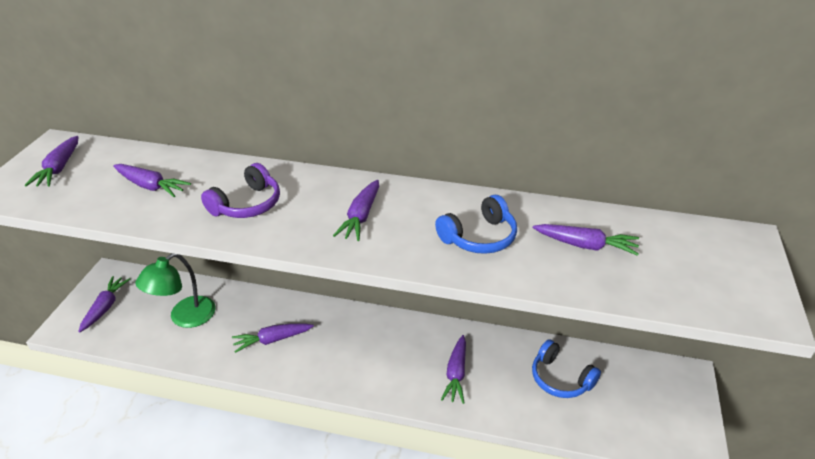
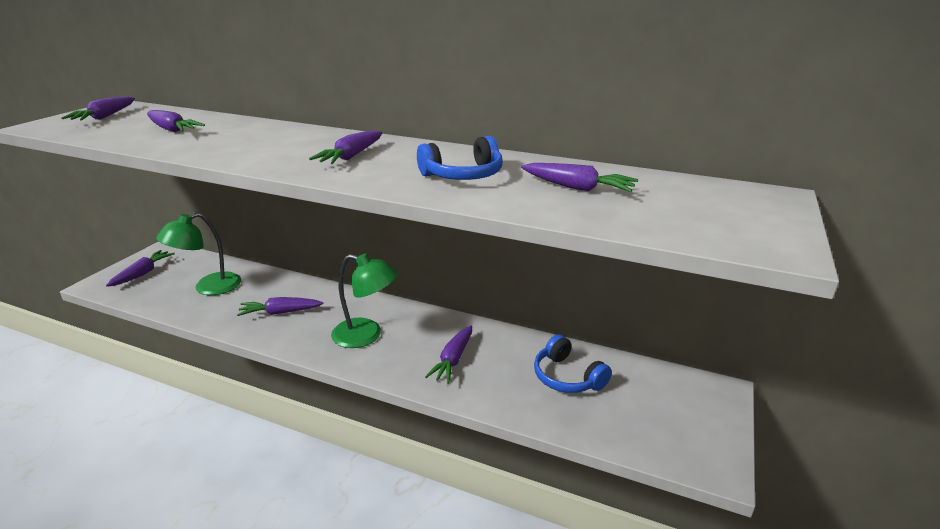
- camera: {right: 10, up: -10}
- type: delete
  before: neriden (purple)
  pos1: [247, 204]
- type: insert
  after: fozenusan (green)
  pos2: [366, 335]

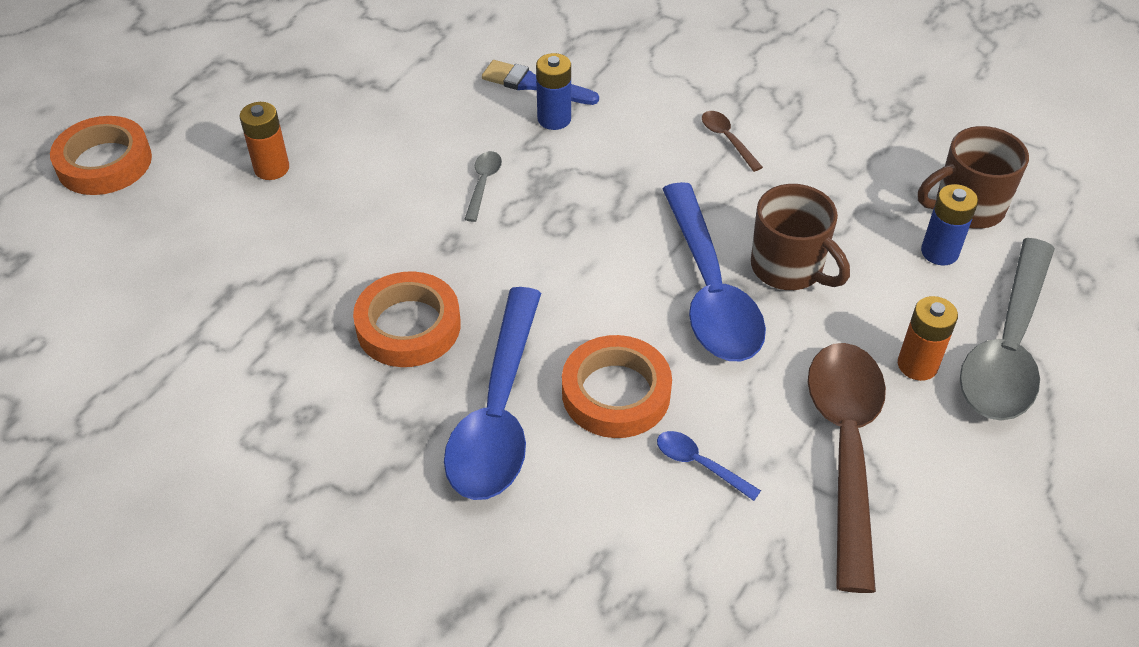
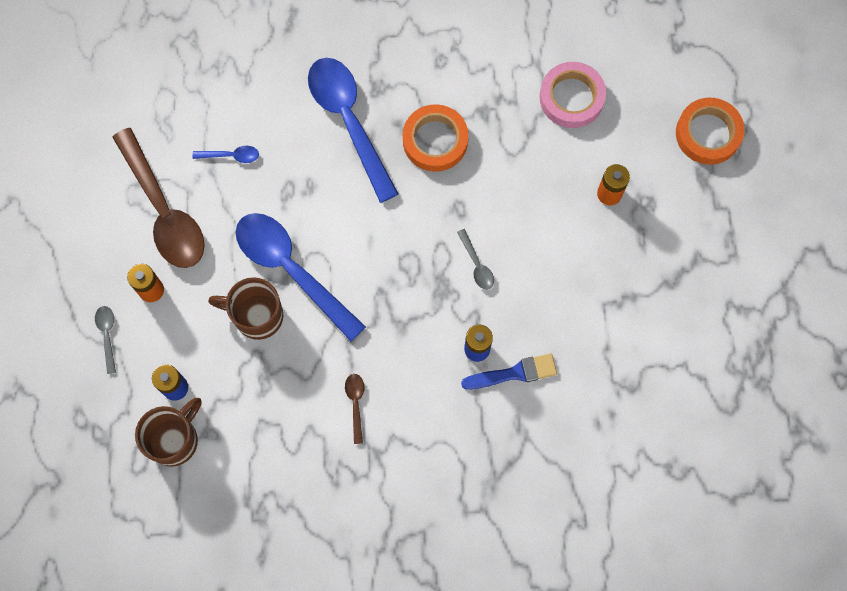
- camera: {right: 145, up: 25}
- type: delete
  before: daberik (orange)
  pos1: [616, 393]
- type: insert
  after: daberik (pink)
  pos2: [571, 98]
- type: rotate
  before: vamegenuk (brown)
  pos1: [727, 139]
  pos2: [355, 404]
  turn: -120
- type: resize
  before: vamegenuk (grey)
  pos1: [1007, 347]
  pos2: [107, 335]
  scale: 0.41

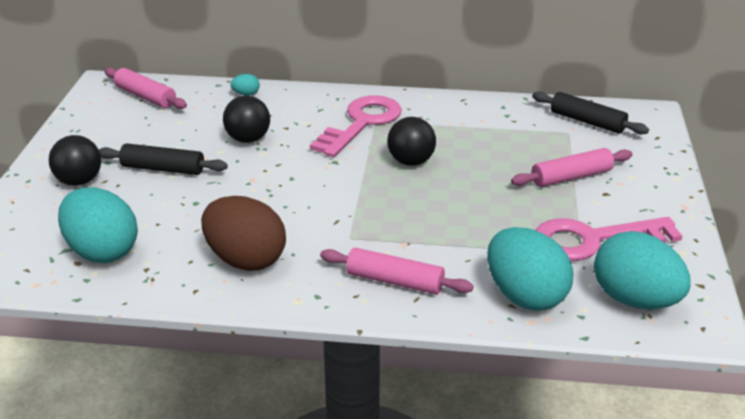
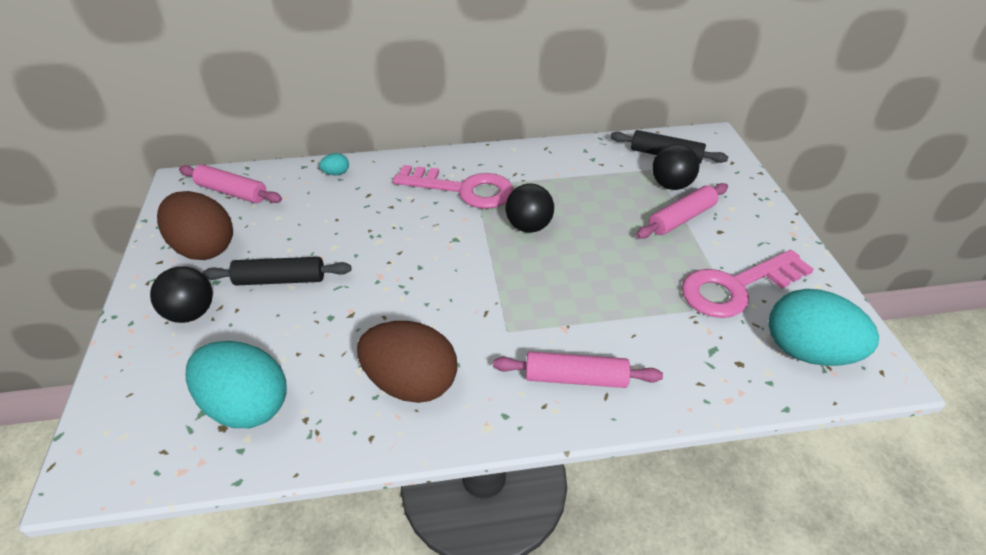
- camera: {right: -15, up: 10}
- type: delete
  before: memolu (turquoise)
  pos1: [525, 296]
- type: insert
  after: memolu (brown)
  pos2: [204, 248]
- type: move
  before: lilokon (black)
  pos1: [248, 139]
  pos2: [671, 185]
- type: rotate
  before: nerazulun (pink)
  pos1: [362, 123]
  pos2: [463, 189]
  turn: 90

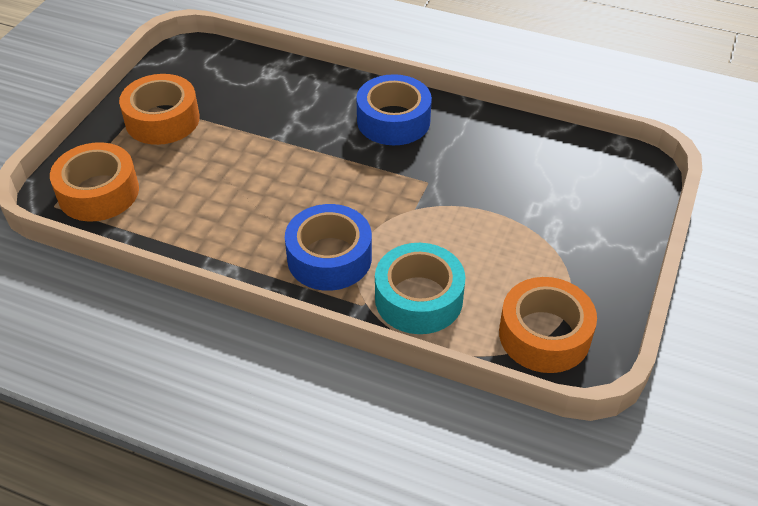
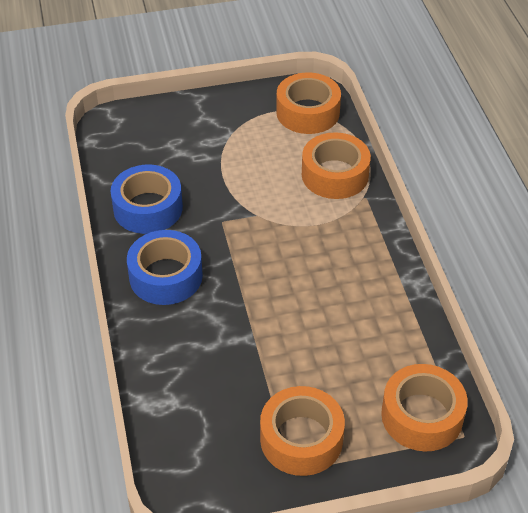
- camera: {right: -125, up: 0}
- type: move
  before: daberik (blue)
  pos1: [329, 257]
  pos2: [148, 208]
- type: recolor
  before: daberik (turquoise)
  after: daberik (orange)
  pos1: [418, 298]
  pos2: [335, 175]

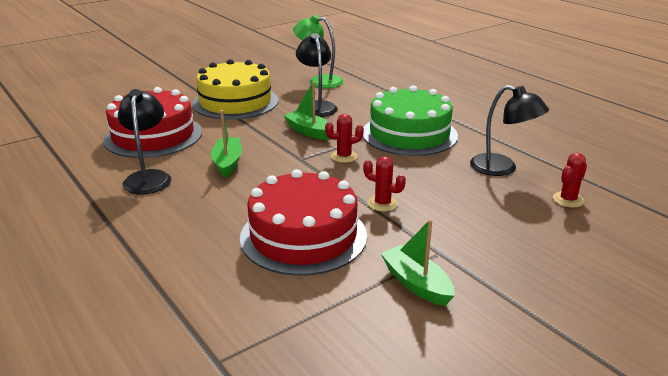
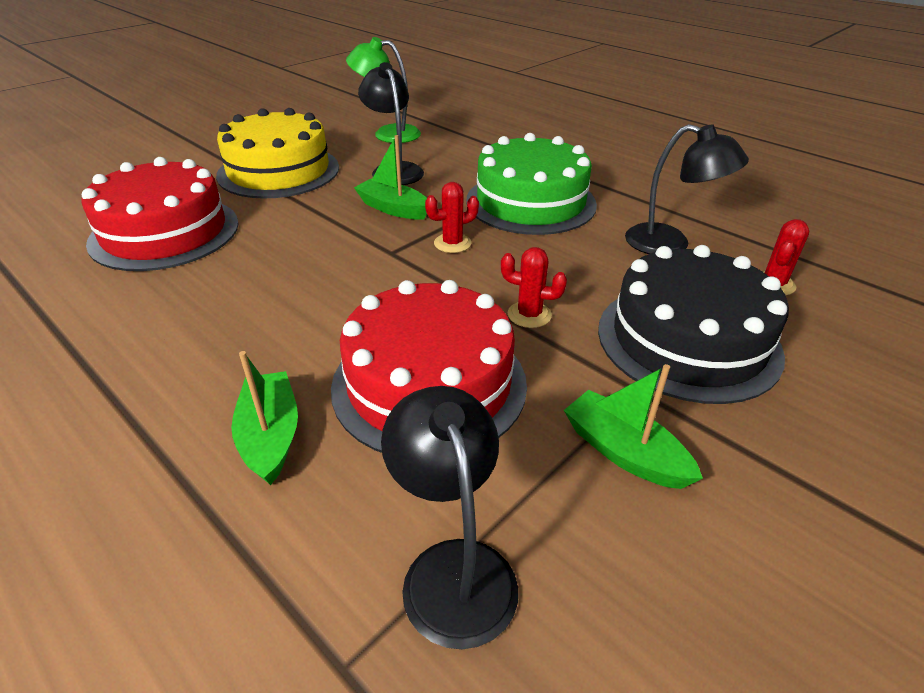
- camera: {right: -10, up: 10}
- type: insert
  after: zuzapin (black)
  pos2: [688, 340]
- type: move
  before: fozenusan (black)
  pos1: [148, 177]
  pos2: [453, 568]
- type: move
  before: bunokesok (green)
  pos1: [227, 163]
  pos2: [270, 436]

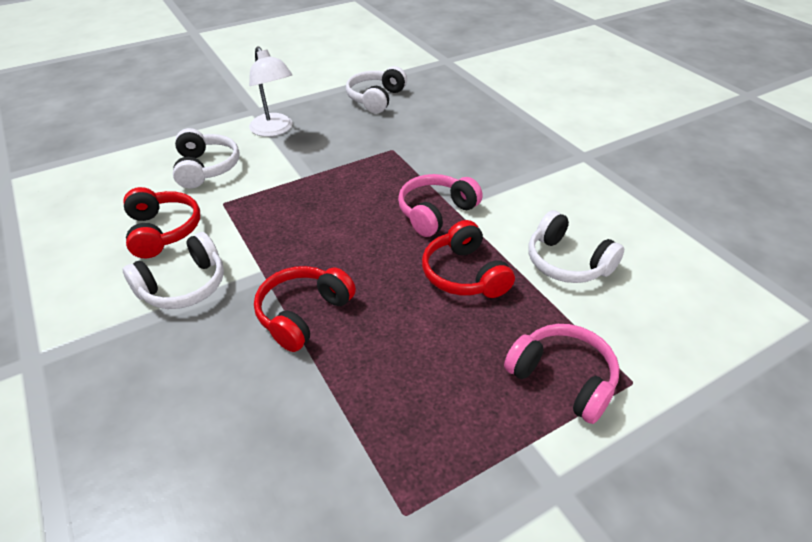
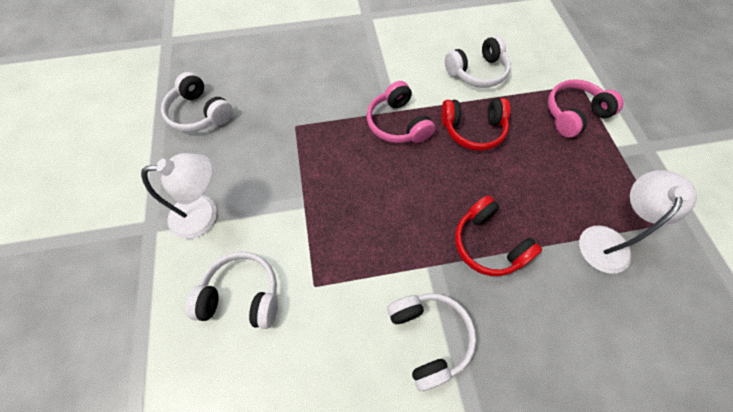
- camera: {right: -70, up: 20}
- type: delete
  before: neriden (red)
  pos1: [163, 231]
- type: insert
  after: fozenusan (white)
  pos2: [607, 240]

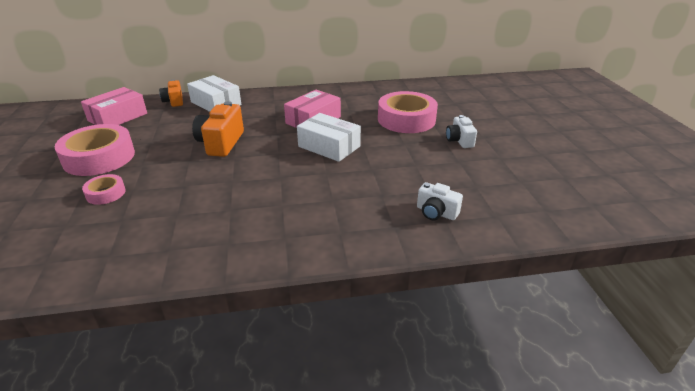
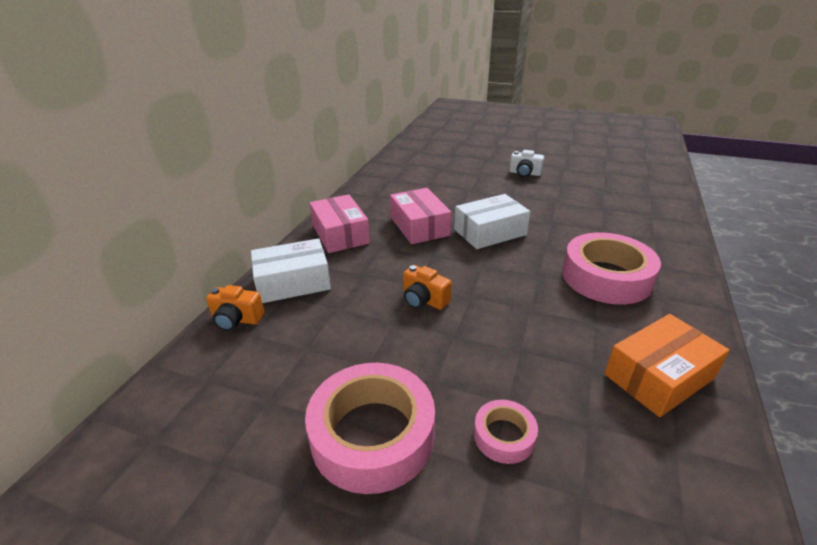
- camera: {right: -60, up: 0}
- type: delete
  before: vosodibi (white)
  pos1: [436, 213]
- type: insert
  after: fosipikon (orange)
  pos2: [659, 376]
- type: move
  before: fosipikon (pink)
  pos1: [118, 117]
  pos2: [340, 234]
- type: move
  before: daberik (pink)
  pos1: [406, 119]
  pos2: [606, 277]
- type: resize
  before: vosodibi (orange)
  pos1: [221, 143]
  pos2: [424, 300]
  scale: 0.61

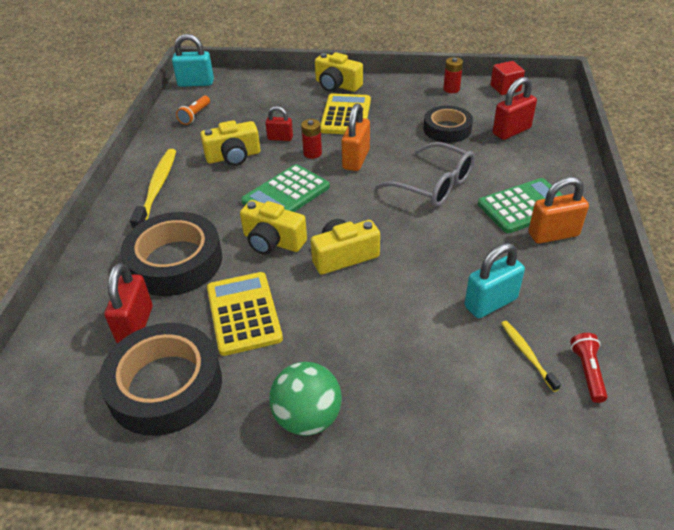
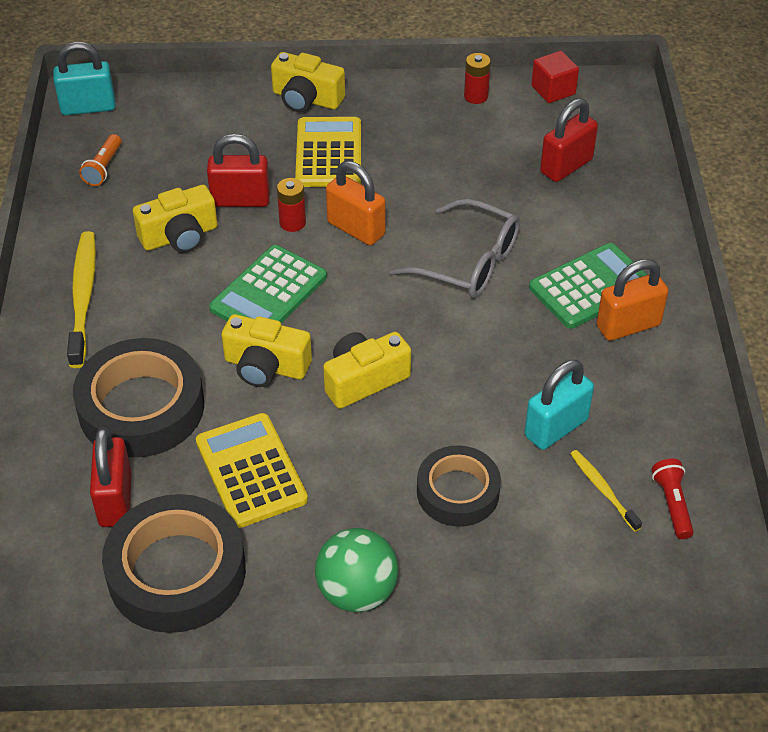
- camera: {right: -10, up: 5}
- type: move
  before: daberik (black)
  pos1: [447, 129]
  pos2: [458, 492]
- type: rotate
  before: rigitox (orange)
  pos1: [356, 159]
  pos2: [356, 229]
  turn: -60
- type: resize
  before: rigitox (red)
  pos1: [280, 138]
  pos2: [240, 200]
  scale: 1.61

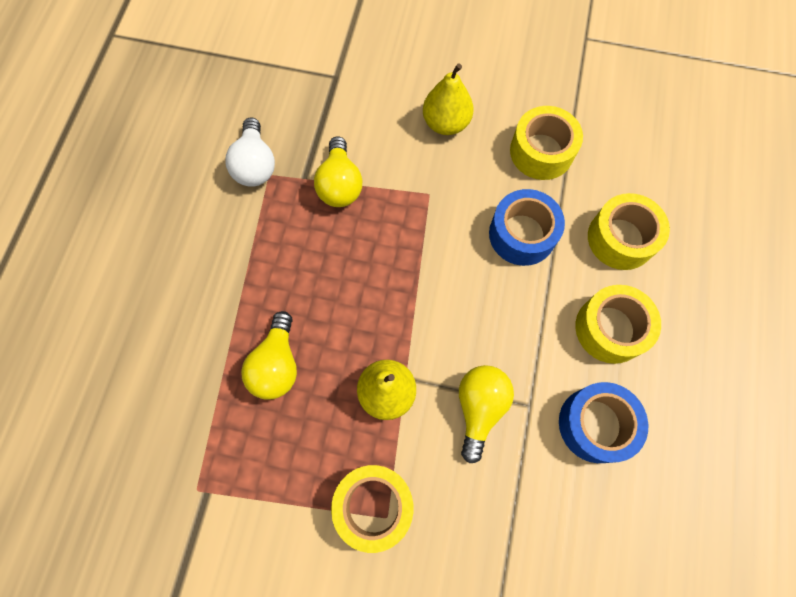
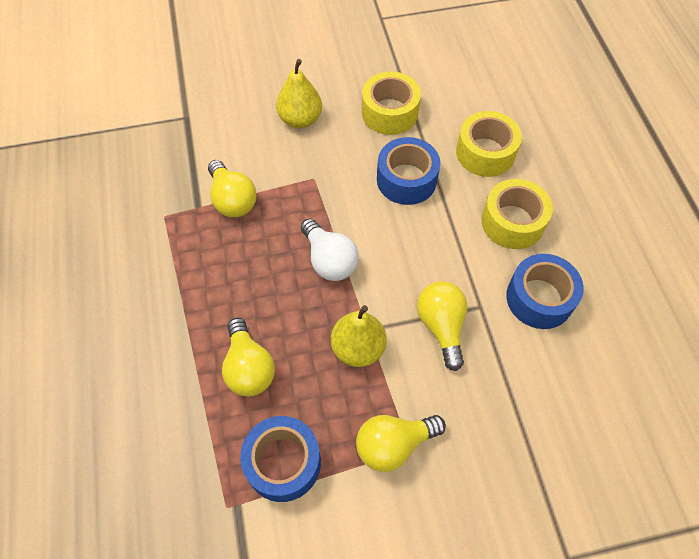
- camera: {right: -25, up: -10}
- type: insert
  after: daberik (blue)
  pos2: [283, 462]
- type: move
  before: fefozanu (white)
  pos1: [255, 165]
  pos2: [329, 260]
- type: replace
  before: daberik (yellow)
  after: fefozanu (yellow)
  pos1: [374, 506]
  pos2: [393, 444]

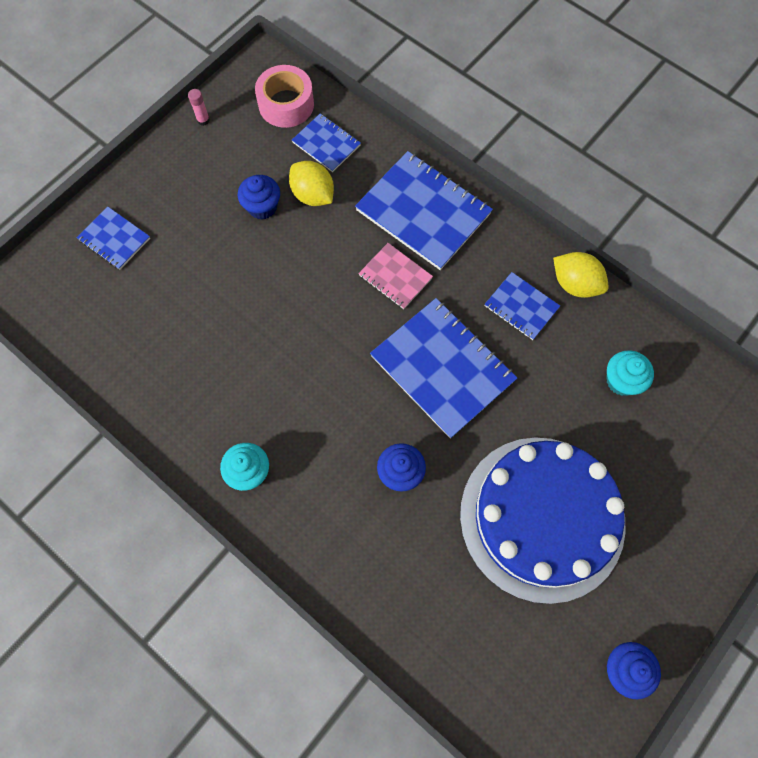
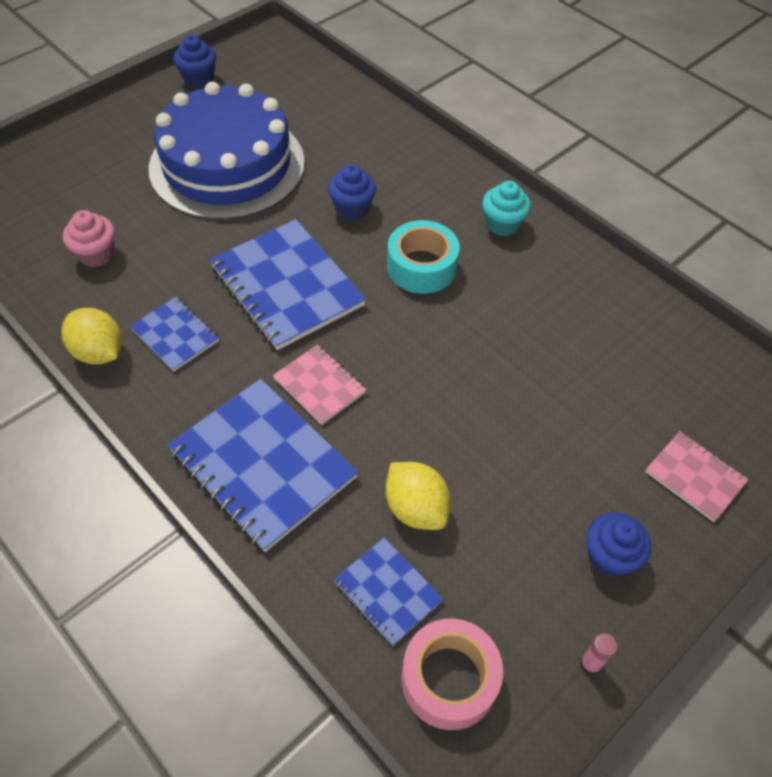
- camera: {right: -175, up: -15}
- type: insert
  after: daberik (turquoise)
  pos2: [421, 267]
- type: move
  before: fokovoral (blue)
  pos1: [262, 207]
  pos2: [609, 556]
- type: recolor
  before: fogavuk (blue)
  after: fogavuk (pink)
  pos1: [114, 239]
  pos2: [694, 477]
- type: recolor
  before: fokovoral (turquoise)
  after: fokovoral (pink)
  pos1: [622, 381]
  pos2: [96, 254]

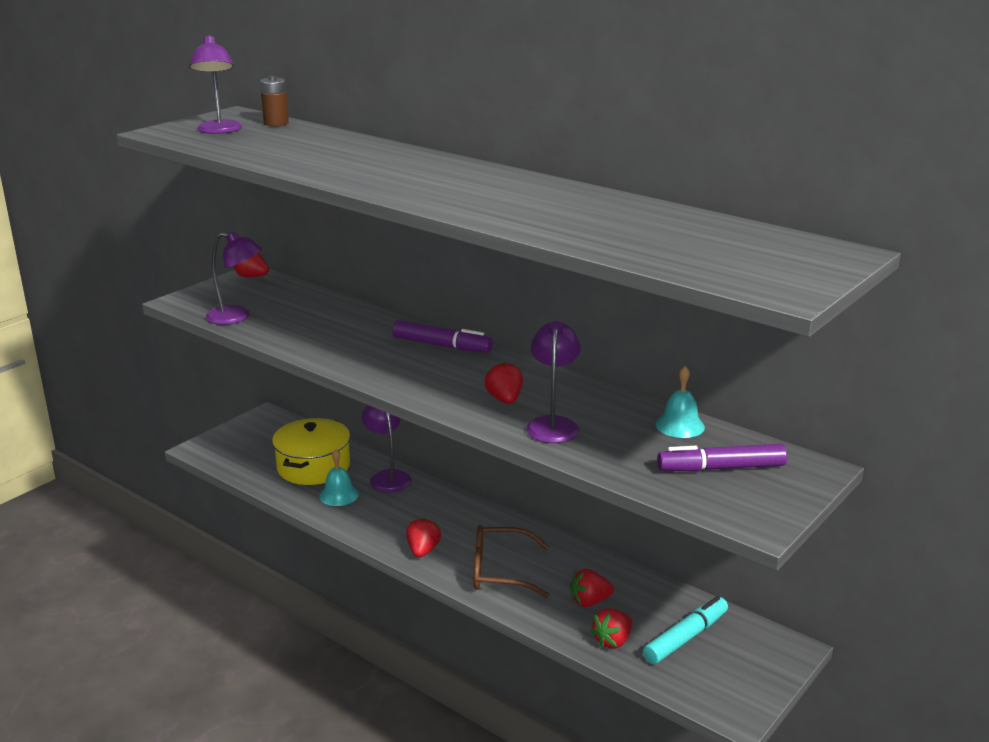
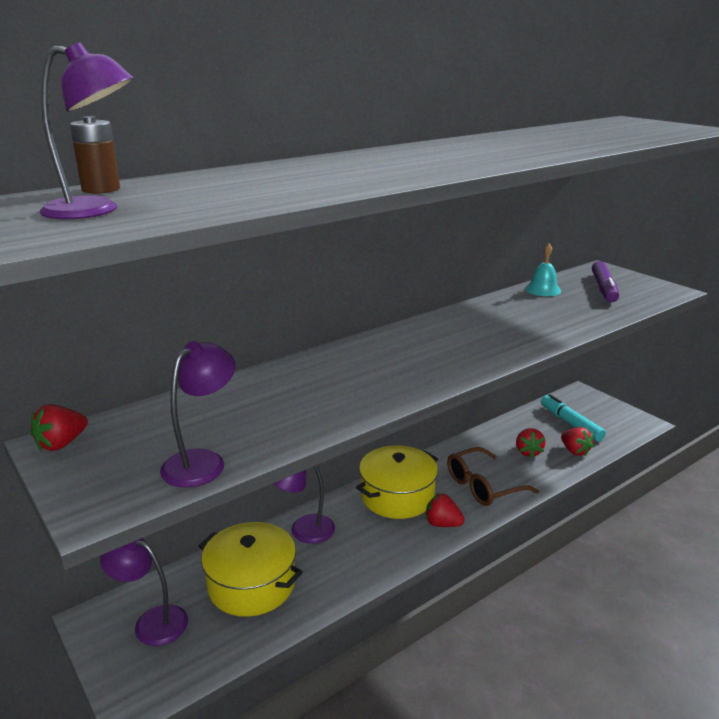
- camera: {right: -75, up: 0}
- type: delete
  before: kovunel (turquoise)
  pos1: [339, 495]
- type: delete
  before: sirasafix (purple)
  pos1: [442, 346]
- type: delete
  before: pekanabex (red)
  pos1: [504, 399]
- type: insert
  after: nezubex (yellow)
  pos2: [397, 496]
- type: move
  before: fozenusan (purple)
  pos1: [553, 424]
  pos2: [151, 622]
- type: rotate
  before: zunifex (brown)
  pos1: [499, 571]
  pos2: [483, 486]
  turn: 45

